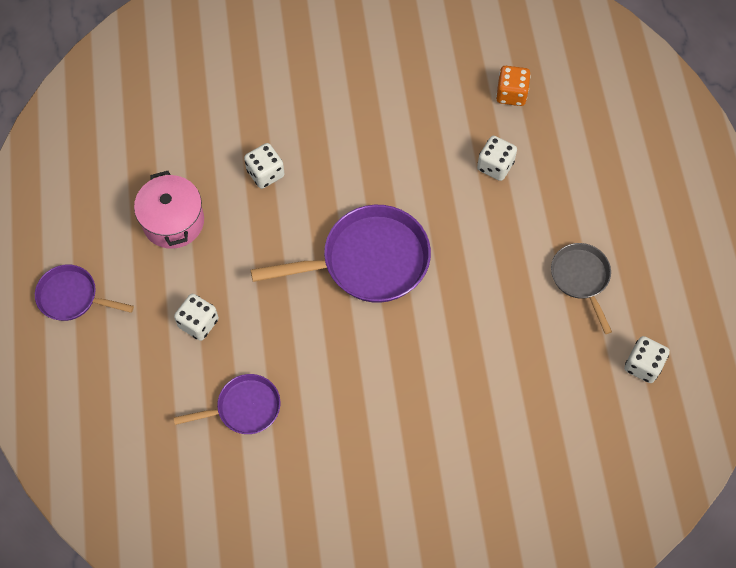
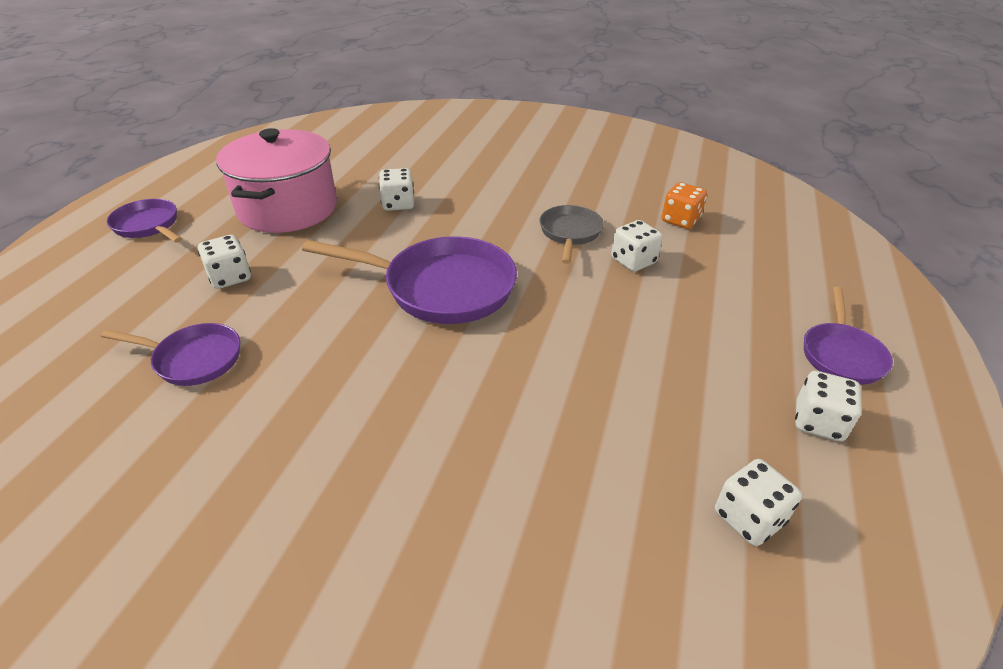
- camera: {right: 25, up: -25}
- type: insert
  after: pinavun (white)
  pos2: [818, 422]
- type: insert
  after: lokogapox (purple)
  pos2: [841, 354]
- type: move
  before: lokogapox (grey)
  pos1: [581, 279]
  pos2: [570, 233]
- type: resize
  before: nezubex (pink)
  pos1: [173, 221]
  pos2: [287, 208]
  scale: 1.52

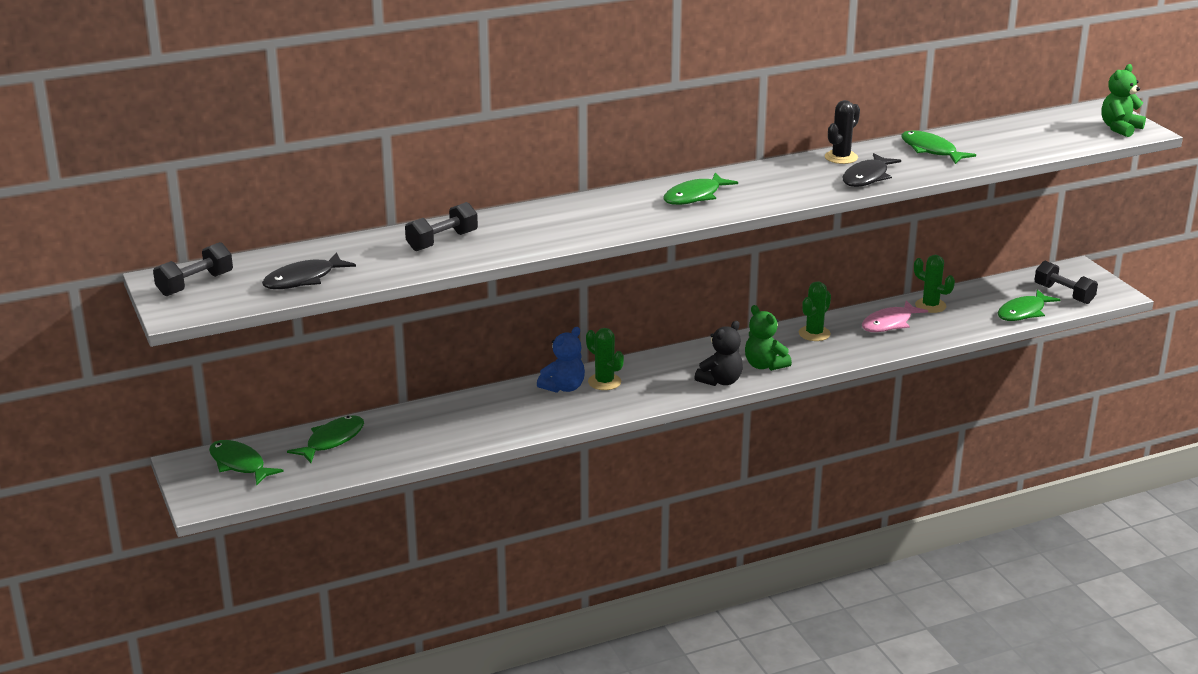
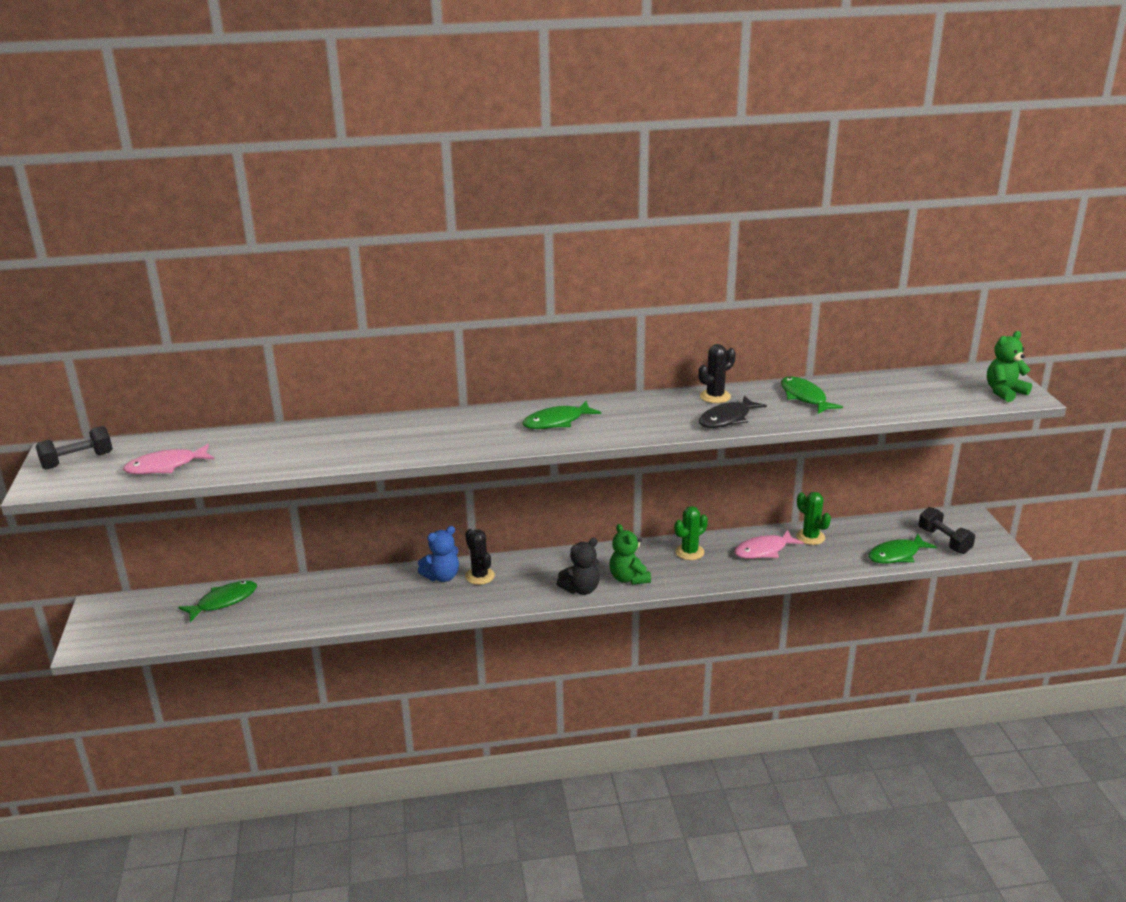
- camera: {right: 15, up: 0}
- type: delete
  before: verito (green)
  pos1: [239, 464]
- type: delete
  before: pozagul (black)
  pos1: [442, 241]
- type: recolor
  before: verito (black)
  after: verito (pink)
  pos1: [303, 279]
  pos2: [166, 466]
- type: recolor
  before: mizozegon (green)
  after: mizozegon (black)
  pos1: [604, 382]
  pos2: [480, 576]

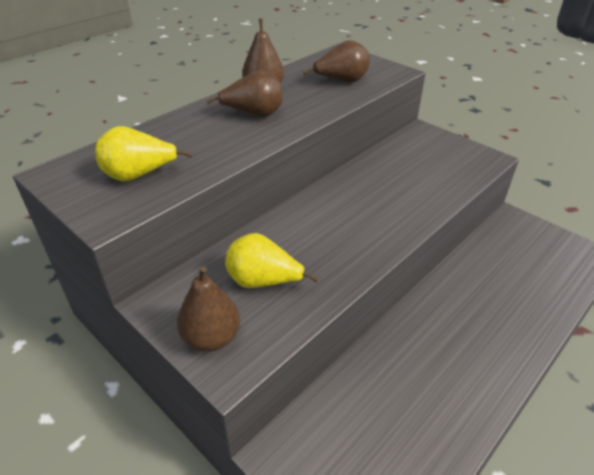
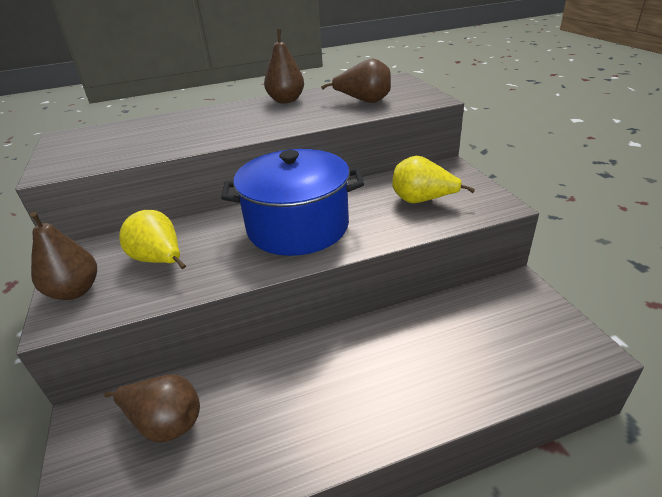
- camera: {right: 30, up: -5}
- type: insert
  after: nezubex (blue)
  pos2: [298, 226]
- type: move
  before: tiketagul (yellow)
  pos1: [139, 175]
  pos2: [422, 201]
- type: move
  before: tiketagul (brown)
  pos1: [254, 114]
  pos2: [165, 423]

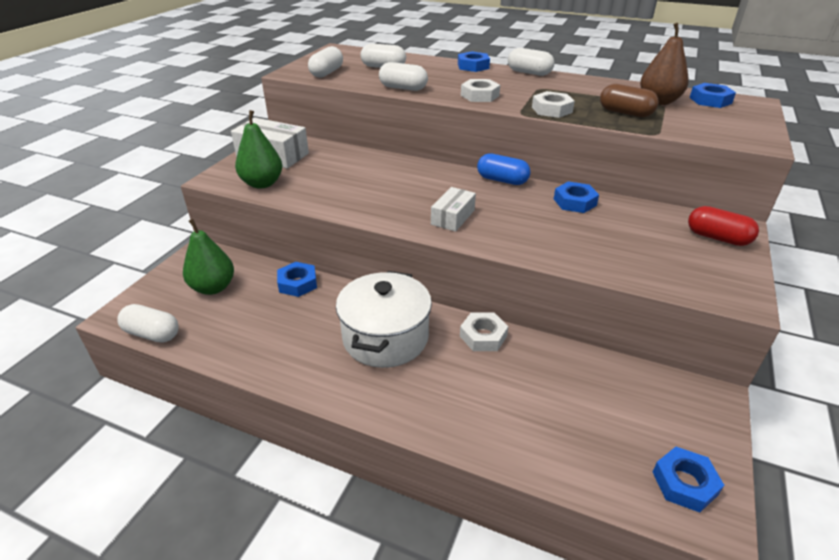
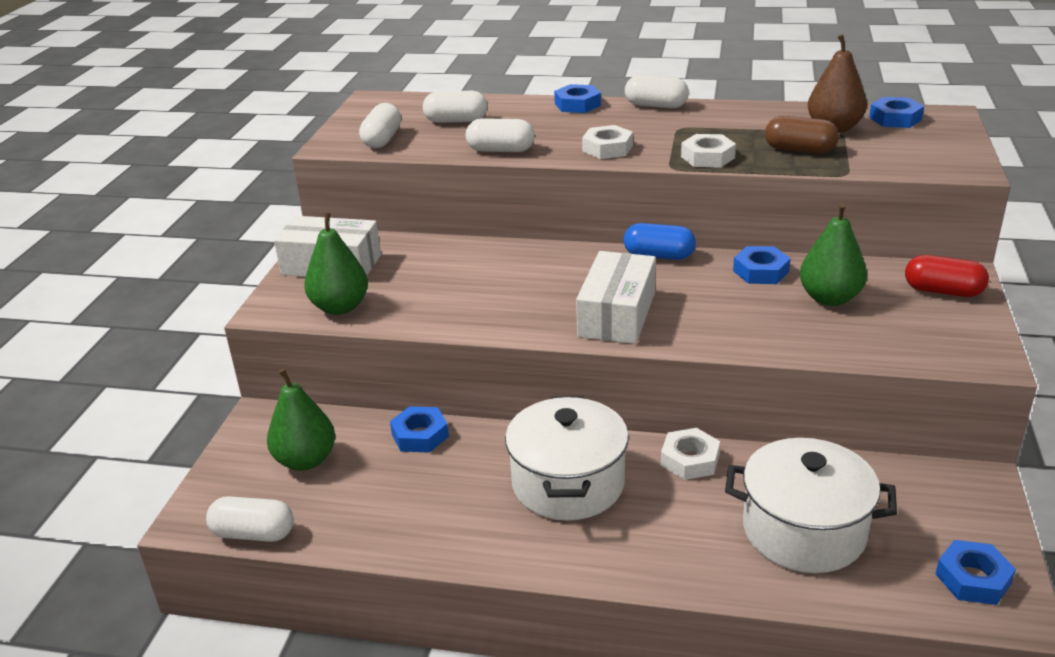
- camera: {right: -10, up: -5}
- type: insert
  after: nezubex (white)
  pos2: [804, 531]
- type: insert
  after: tiketagul (green)
  pos2: [829, 298]
- type: resize
  before: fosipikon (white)
  pos1: [453, 217]
  pos2: [617, 314]
  scale: 1.63

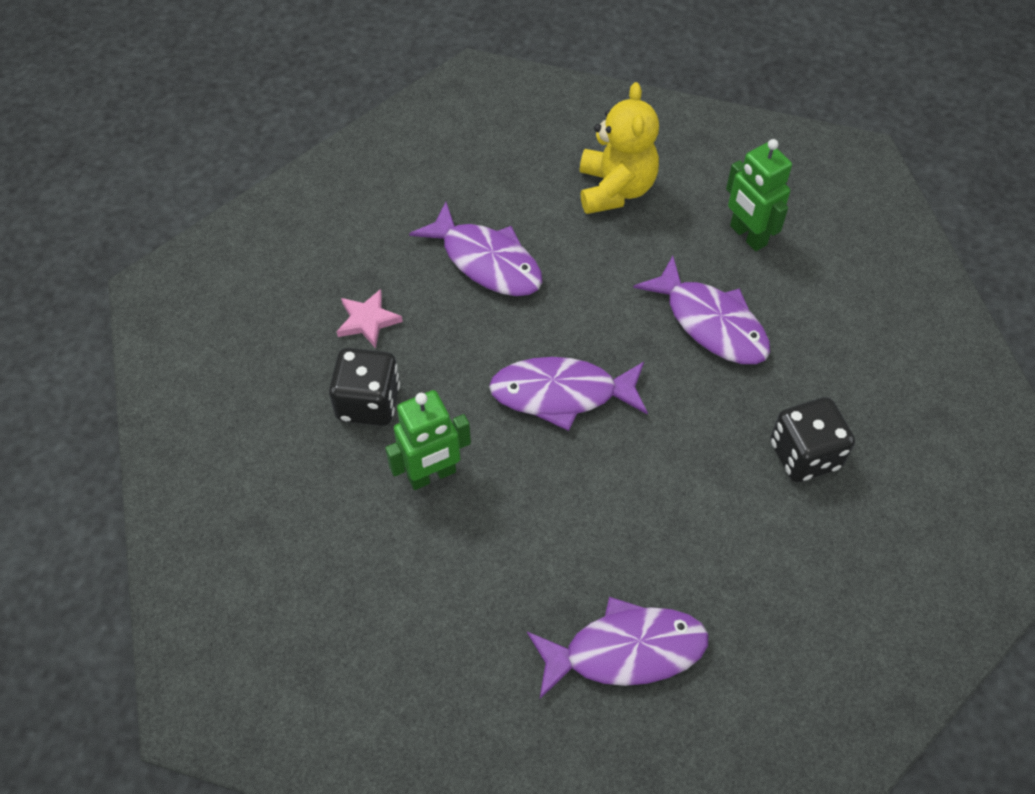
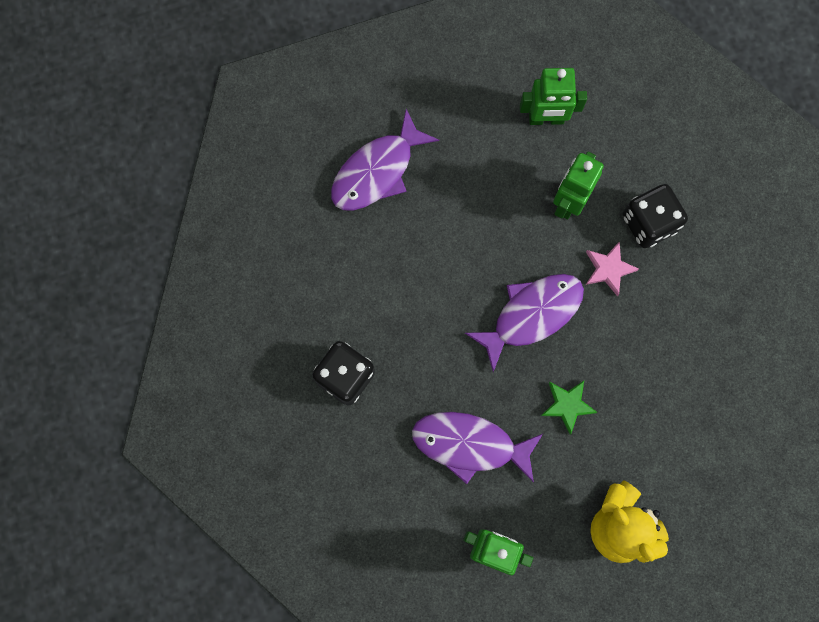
- camera: {right: 145, up: 20}
- type: delete
  before: verito (purple)
  pos1: [486, 261]
- type: insert
  after: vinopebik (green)
  pos2: [546, 119]
- type: insert
  after: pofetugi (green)
  pos2: [567, 405]
- type: move
  before: pofetugi (pink)
  pos1: [368, 321]
  pos2: [608, 269]

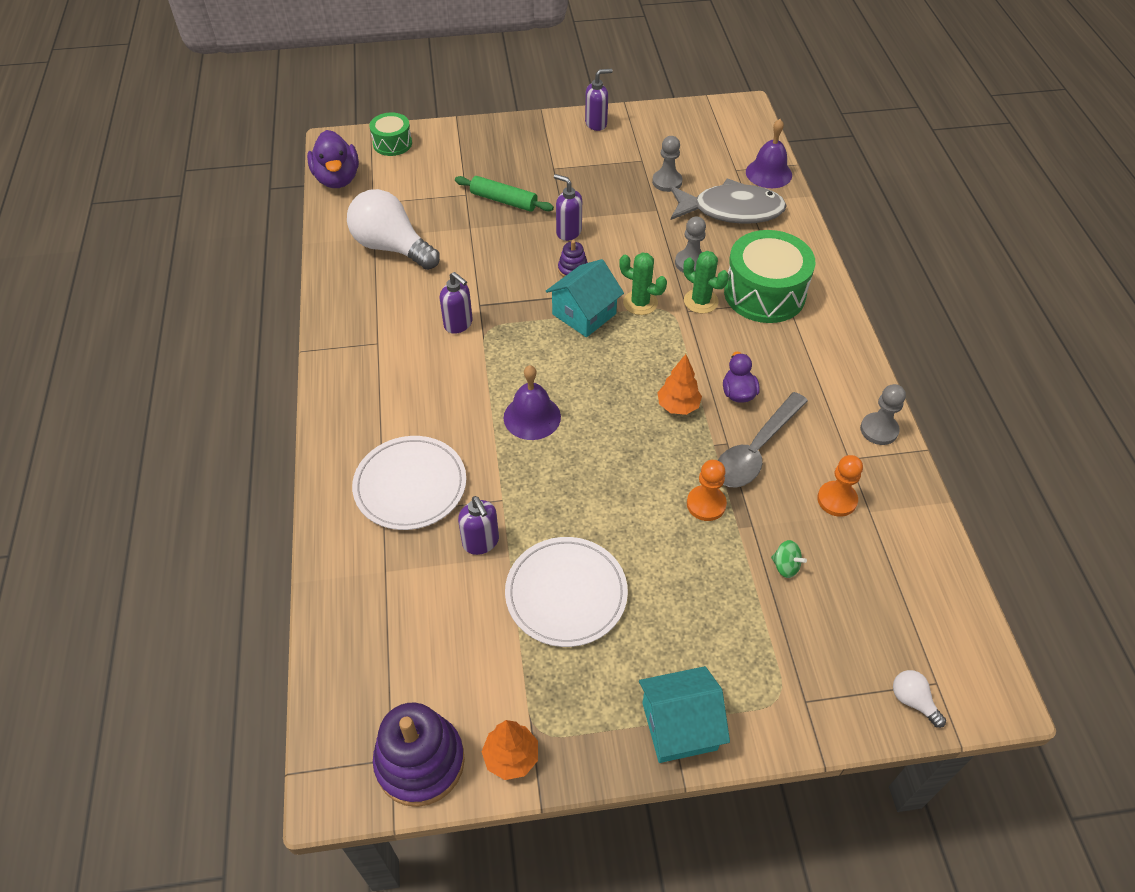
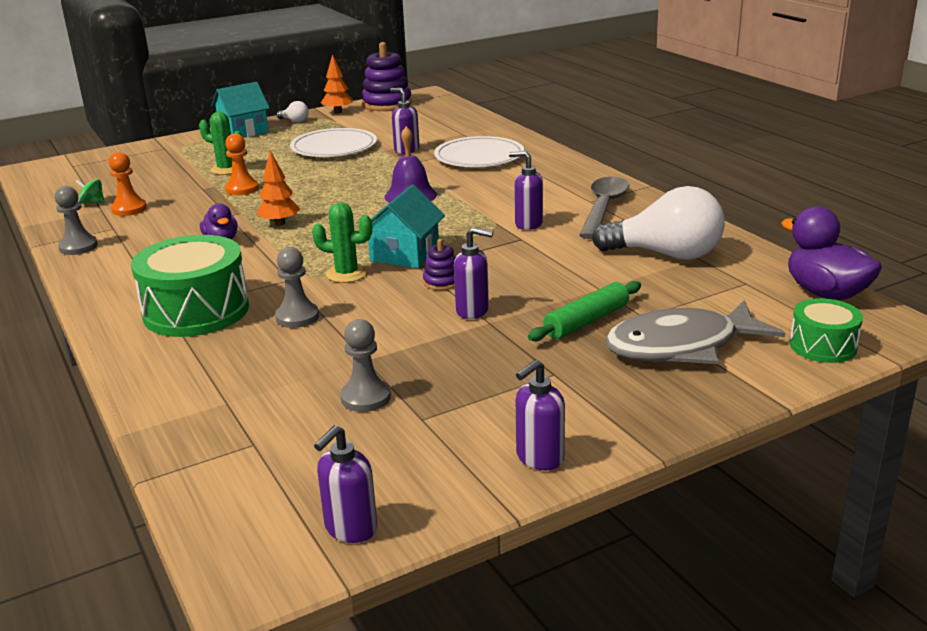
- camera: {right: 160, up: -25}
- type: delete
  before: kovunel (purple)
  pos1: [768, 173]
- type: insert
  after: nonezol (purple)
  pos2: [350, 529]
- type: move
  before: verito (grey)
  pos1: [731, 210]
  pos2: [681, 346]
- type: move
  before: mizozegon (green)
  pos1: [701, 301]
  pos2: [226, 169]
- type: move
  before: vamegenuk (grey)
  pos1: [756, 450]
  pos2: [603, 208]
- type: move
  before: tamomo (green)
  pos1: [785, 566]
  pos2: [92, 202]
- type: move
  before: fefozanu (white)
  pos1: [913, 701]
  pos2: [295, 121]
- type: rotate
  before: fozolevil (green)
  pos1: [504, 200]
  pos2: [586, 321]
  turn: -45

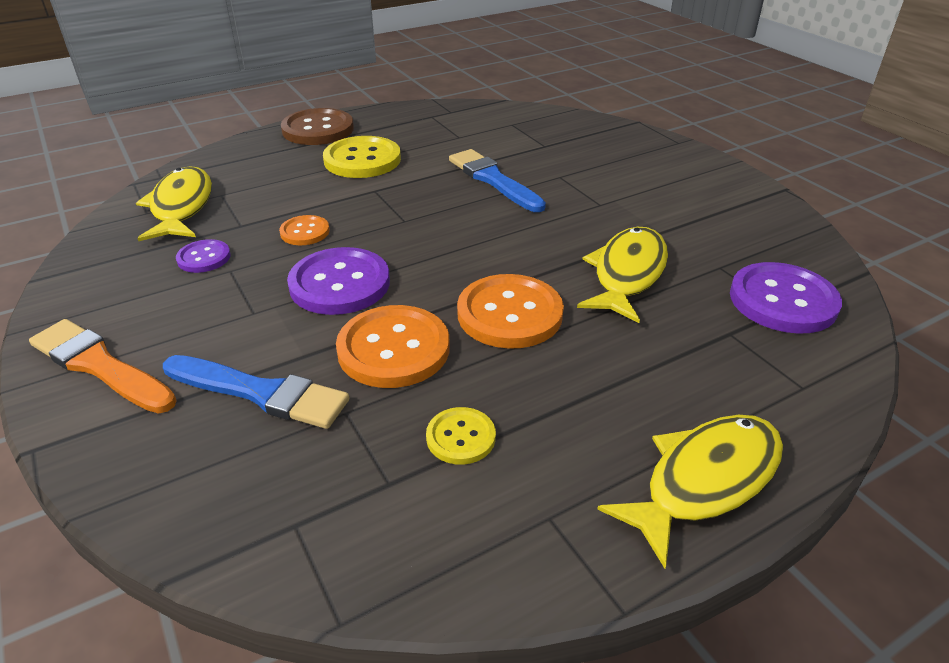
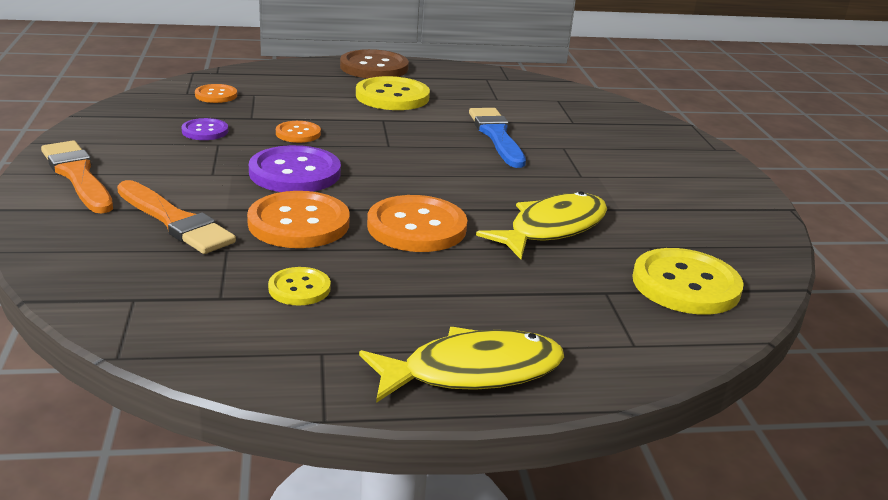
- camera: {right: 20, up: -10}
- type: replace
  before: verito (yellow)
  after: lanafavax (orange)
  pos1: [181, 207]
  pos2: [216, 95]
- type: recolor
  before: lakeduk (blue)
  after: lakeduk (orange)
  pos1: [261, 393]
  pos2: [175, 221]
- type: recolor
  before: lanafavax (purple)
  after: lanafavax (yellow)
  pos1: [783, 300]
  pos2: [686, 285]

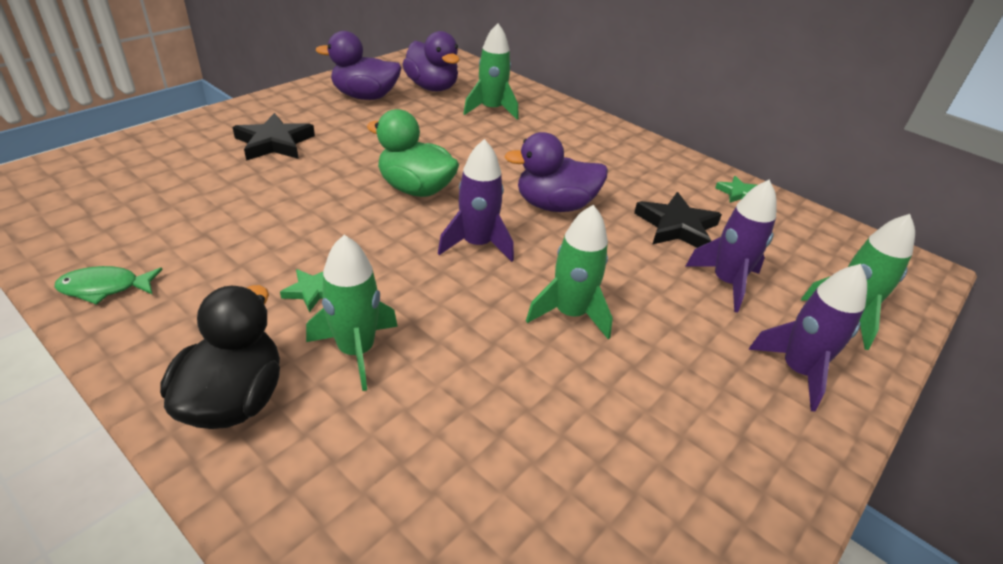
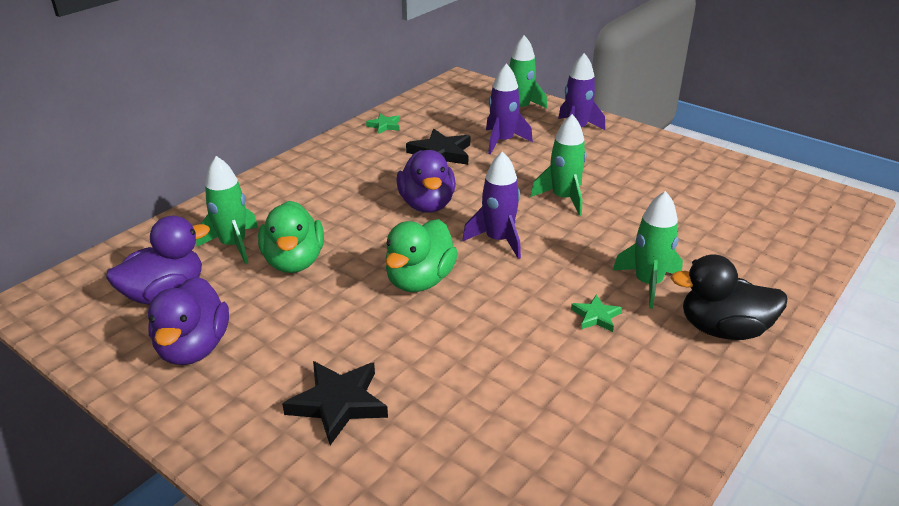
- camera: {right: -90, up: -5}
- type: delete
  before: verito (green)
  pos1: [105, 288]
- type: insert
  after: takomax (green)
  pos2: [294, 261]

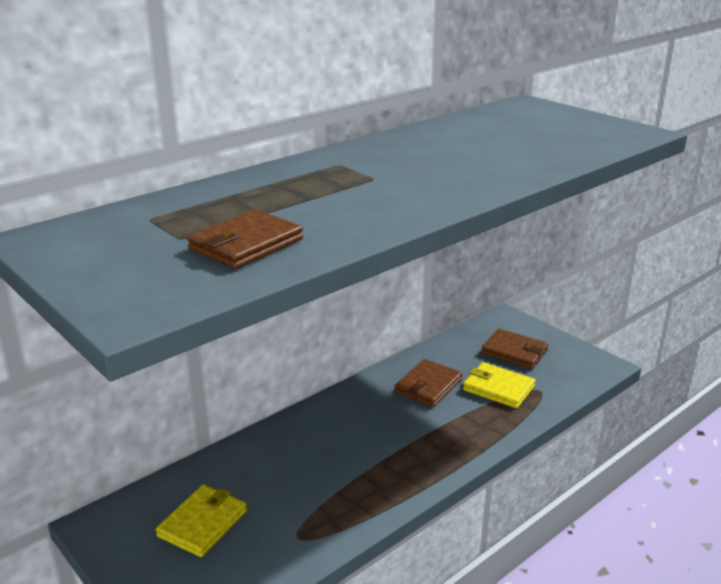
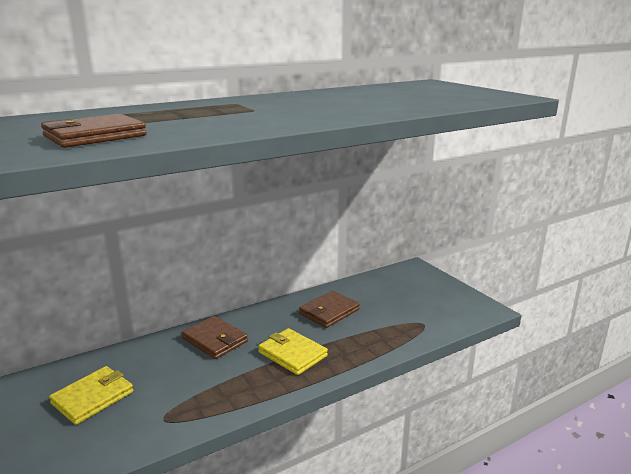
- camera: {right: 10, up: -5}
- type: move
  before: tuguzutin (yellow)
  pos1: [498, 388]
  pos2: [292, 354]
- type: move
  before: tuguzutin (brown)
  pos1: [514, 352]
  pos2: [215, 340]

